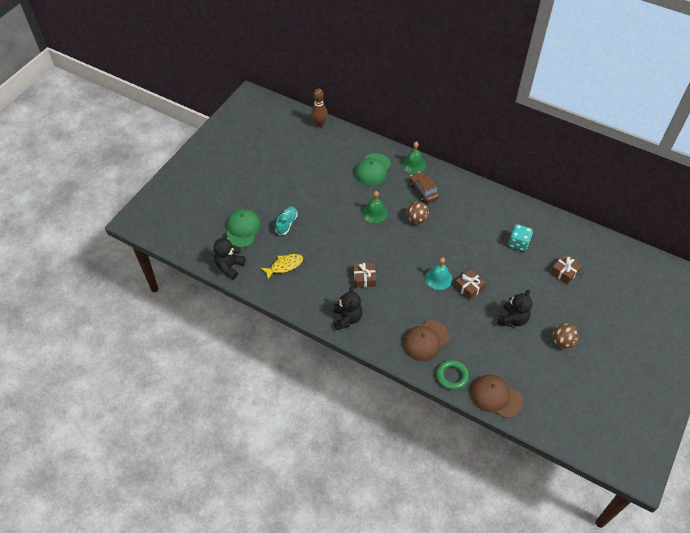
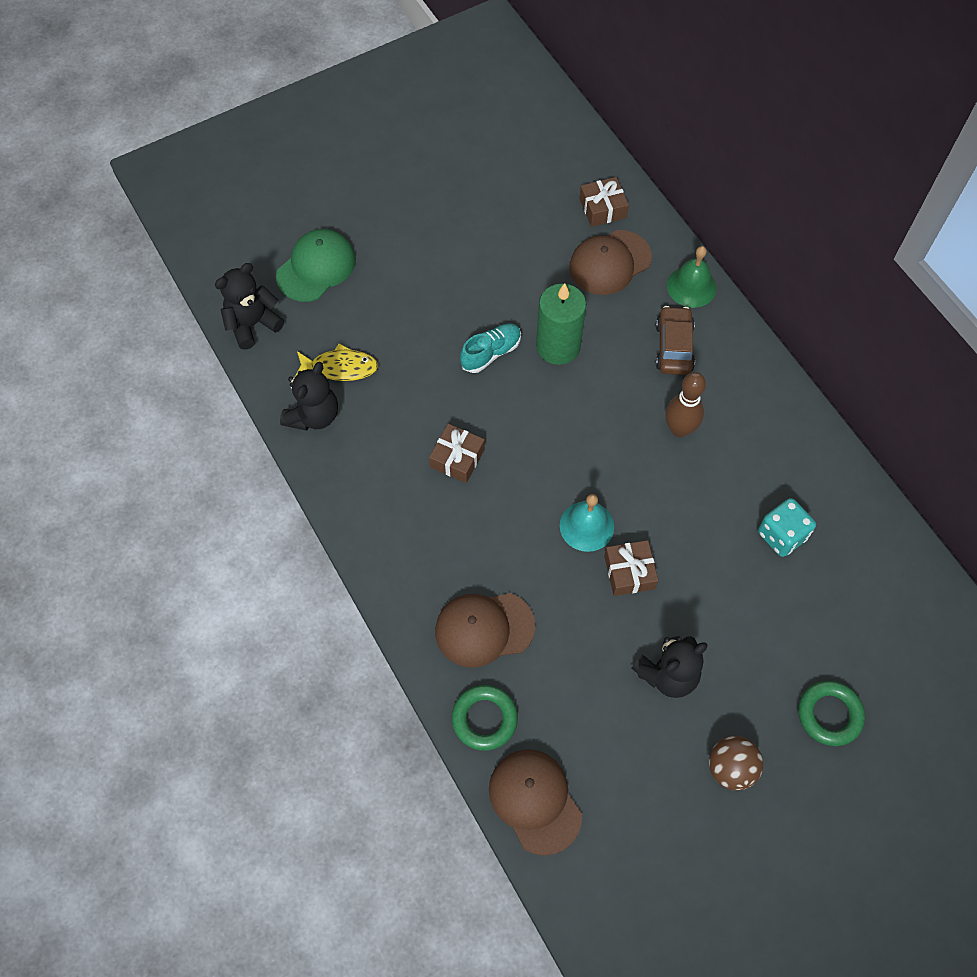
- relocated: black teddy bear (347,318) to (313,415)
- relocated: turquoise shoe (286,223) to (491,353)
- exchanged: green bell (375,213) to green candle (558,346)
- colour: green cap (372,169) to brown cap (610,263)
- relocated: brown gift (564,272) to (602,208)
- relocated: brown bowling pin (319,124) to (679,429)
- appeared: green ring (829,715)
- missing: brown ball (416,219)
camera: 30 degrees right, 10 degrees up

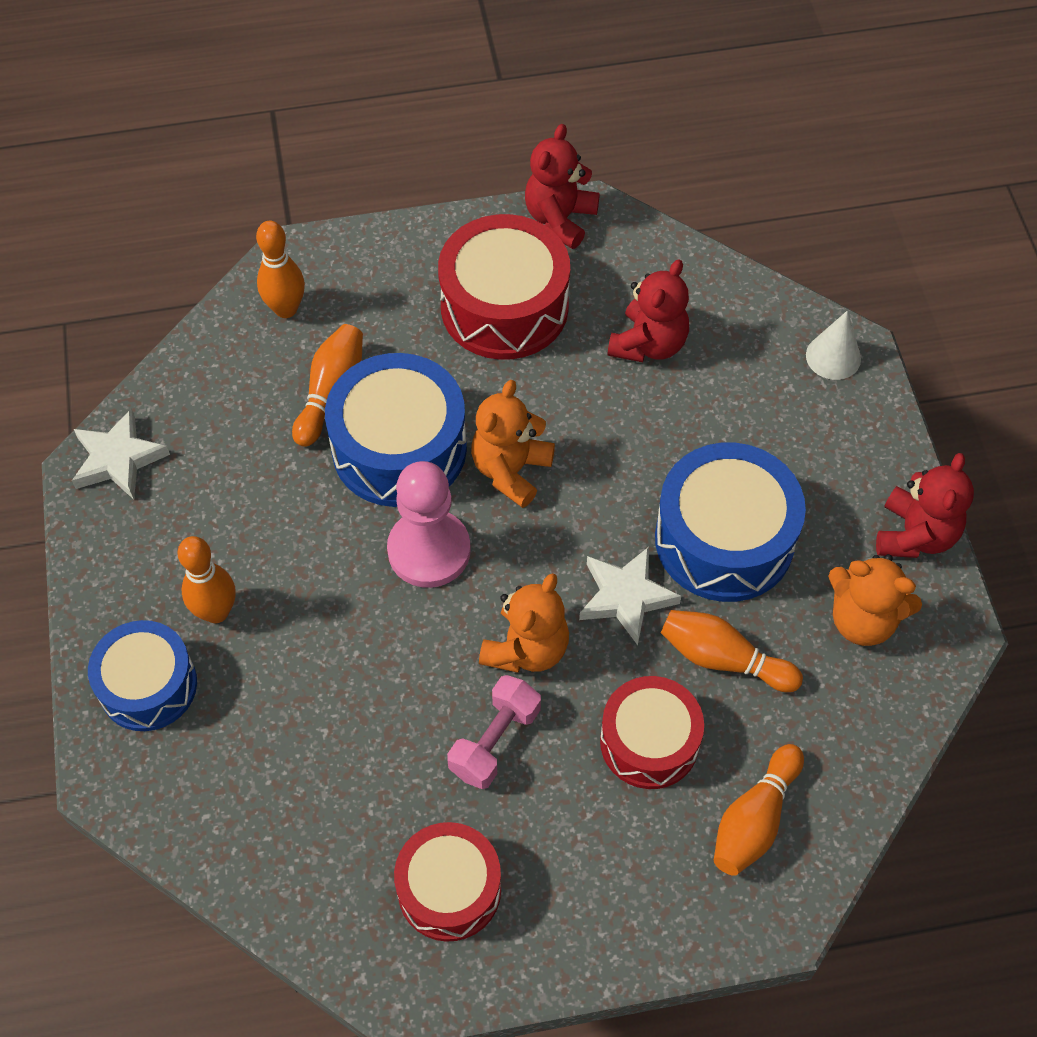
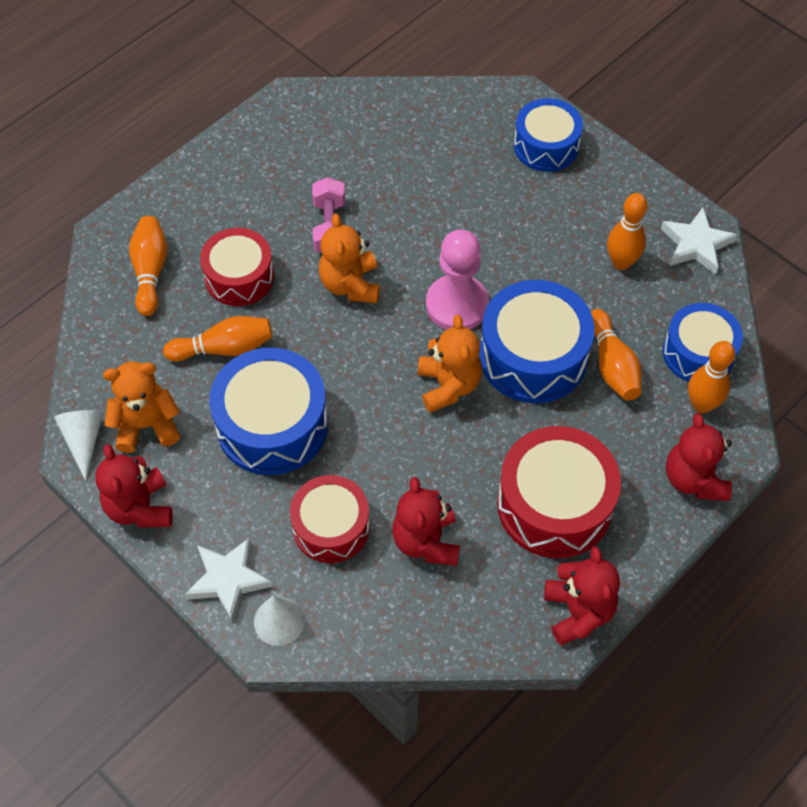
- appeared: white cone (84,440)
- relocated: white star (626,597) to (228,580)
- relocated: red drum (449,889) to (331,527)
- relocated: orange bowling pin (216,612) to (621,262)
- appeared: blue drum (698,353)
- appeared: red teddy bear (694,479)
camera: 145 degrees right, 0 degrees up

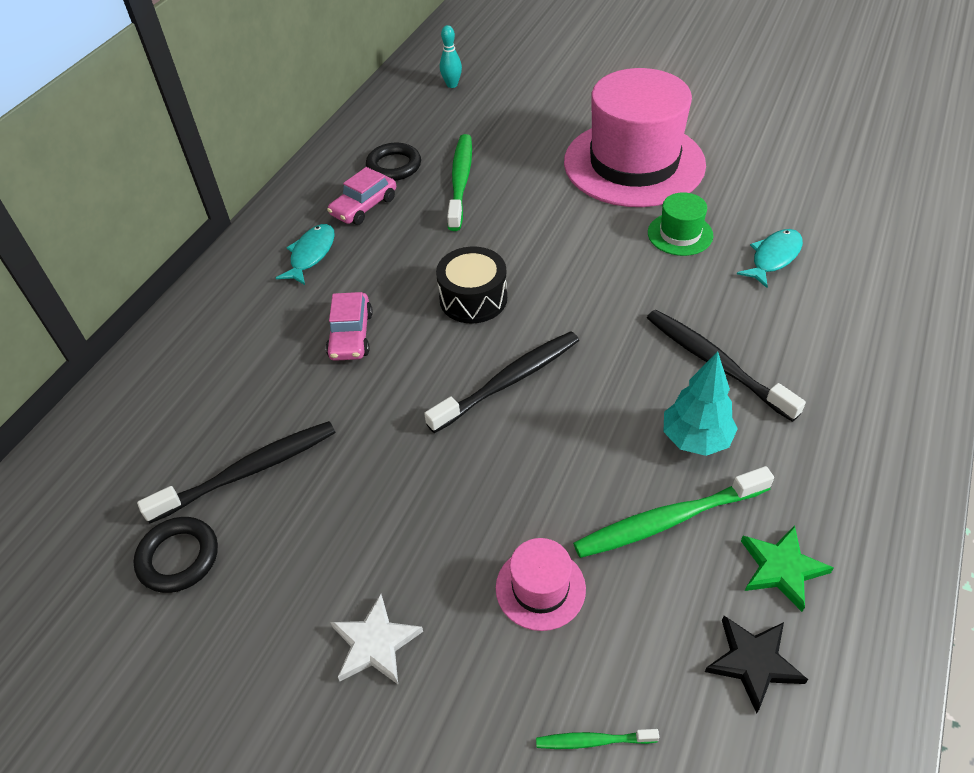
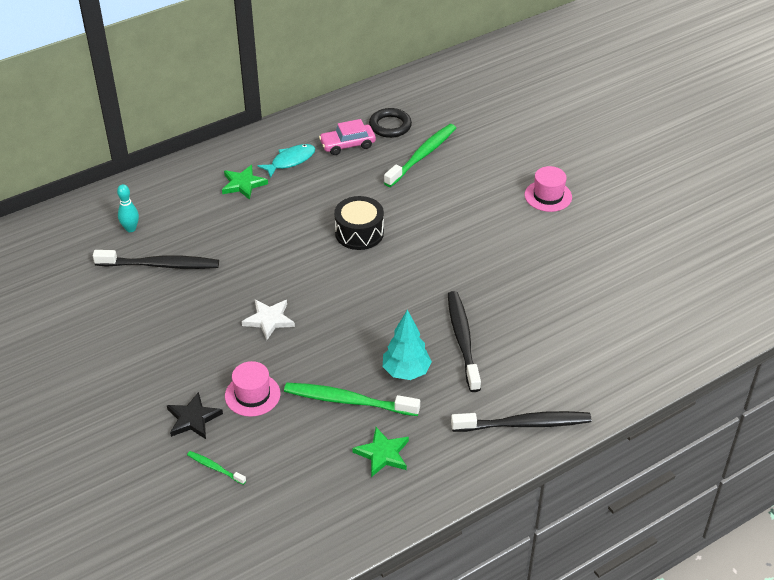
- relocated: turquoise bowling pin (452,85) to (130,229)
- relocated: black star (753,662) to (193,419)
- appeared: green star (243,184)
- relocated: white star (375,643) to (269,320)
- relocated: black toothbrush (508,381) to (524,424)
- size: pink hat (634,163) = (548,196) x0.42
- missing: black ring (178,557)
- missing: pink car (351,335)
- missing: green hat (680,234)
- missing: turquoise fish (773,257)
camera: 30 degrees right, 5 degrees down

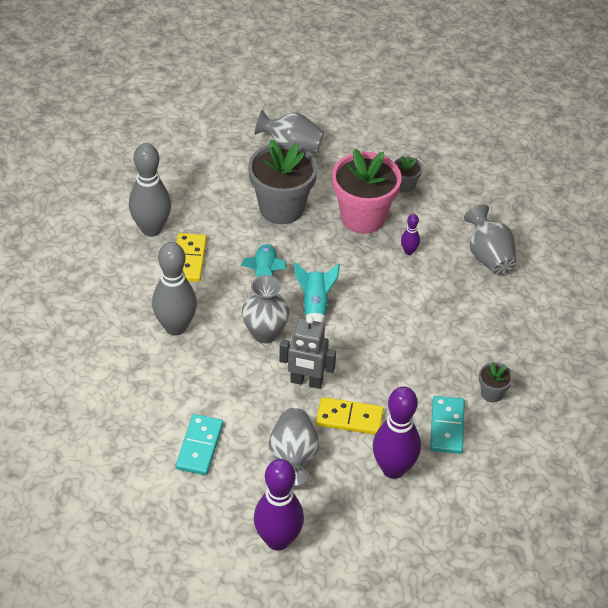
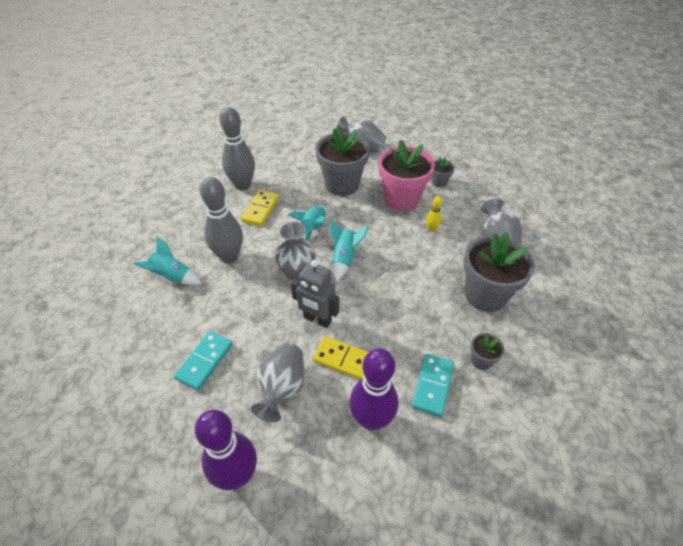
- appeared: turquoise rocket (172,276)
- colour: purple bowling pin (409,251) to yellow bowling pin (431,228)
- appeared: grey flower pot (485,295)
camera: 15 degrees right, 0 degrees up

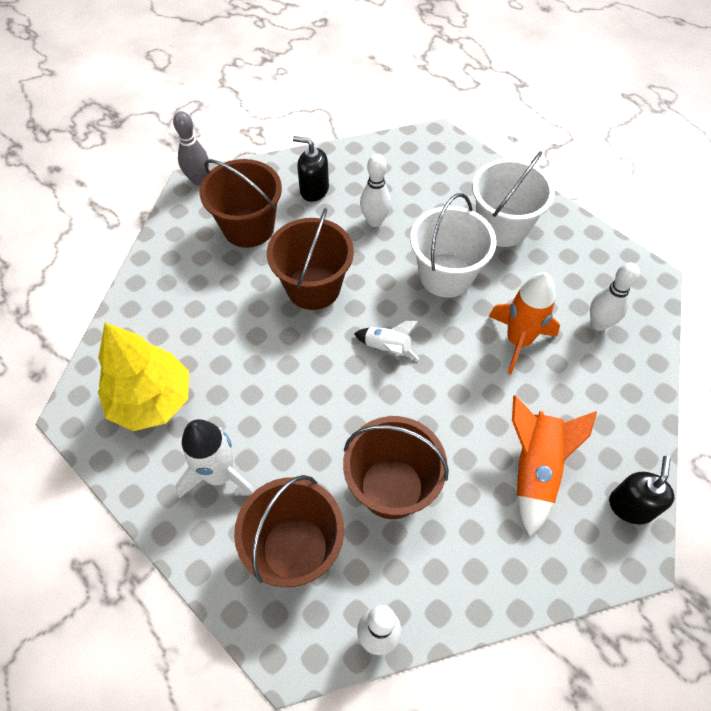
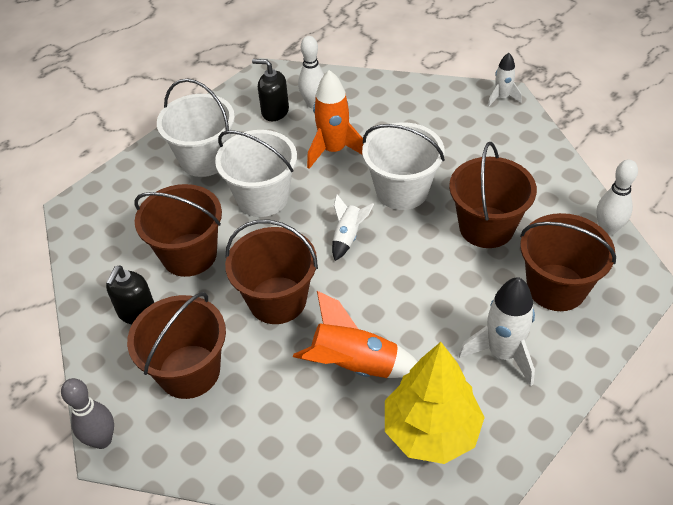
- exchanged: white bowling pin (374,221) to brown bucket (189,255)
- relocated: black soap dispenser (630,506) to (275,111)
- relocated: orange rocket (534,469) to (355,365)
- appeared: white bucket (402,190)
- appeared: white rocket (502,98)
camera: 90 degrees left, 10 degrees down

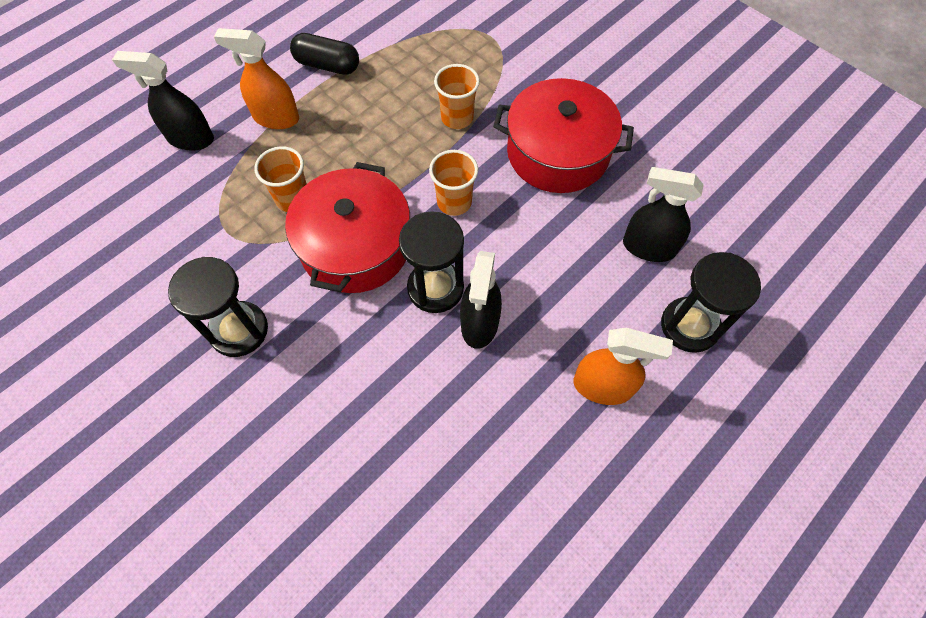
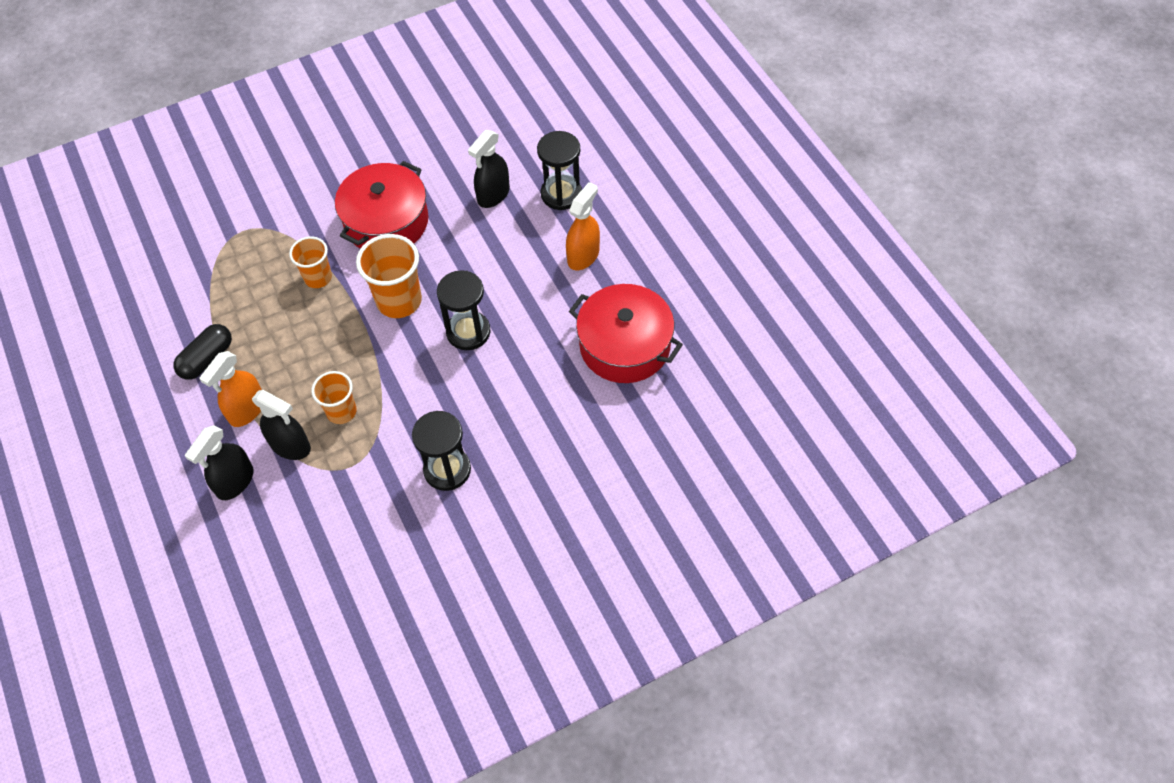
- relocated: black spray bottle (479,323) to (290,446)
- size: orange cup (454,202) = (399,301) x1.59
- relocated: red pot (355,245) to (625,345)
camera: 70 degrees left, 5 degrees down

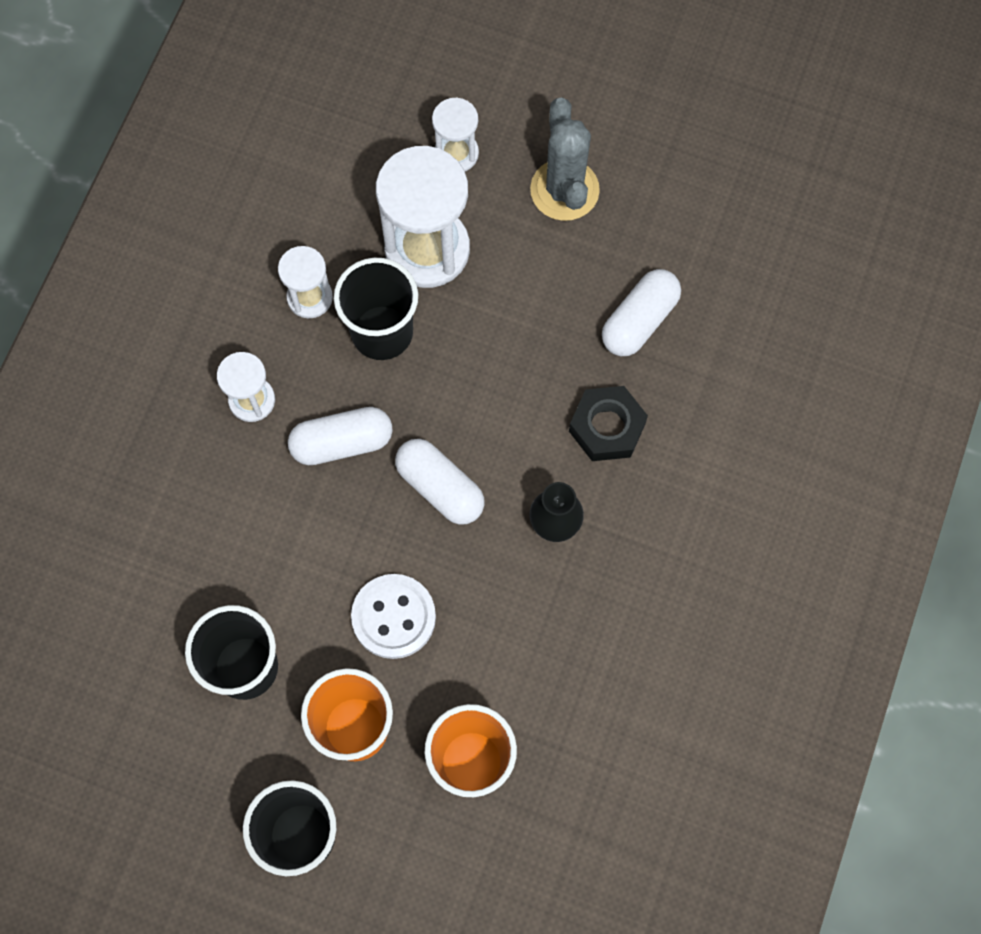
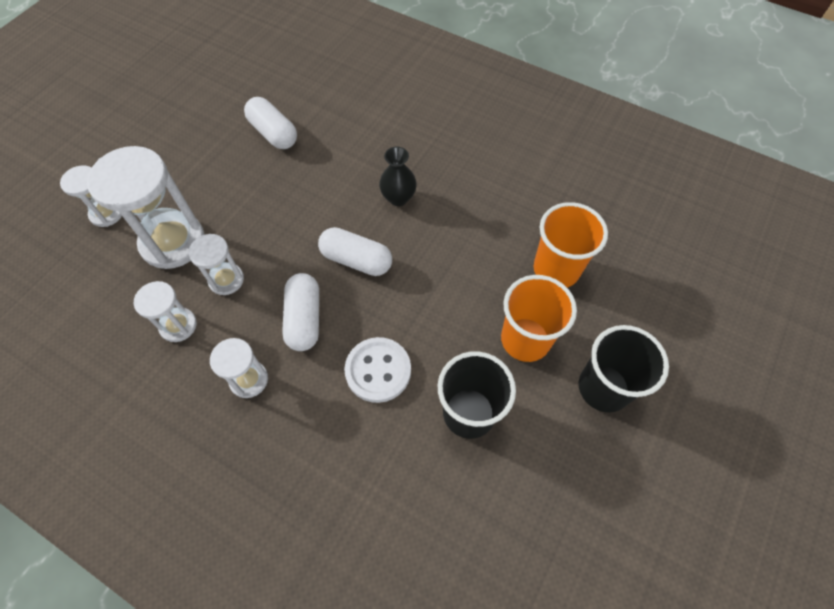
- exchanged: black cup (382,332) to white hourglass (226,280)
- spun: white capsule (440,487) = (356,260) 60 degrees clockwise
- relocated: white button (393,617) to (378,370)
- missing: grey cactus (564,190)
- missing: black nut (607,427)
camera: 80 degrees left, 10 degrees down

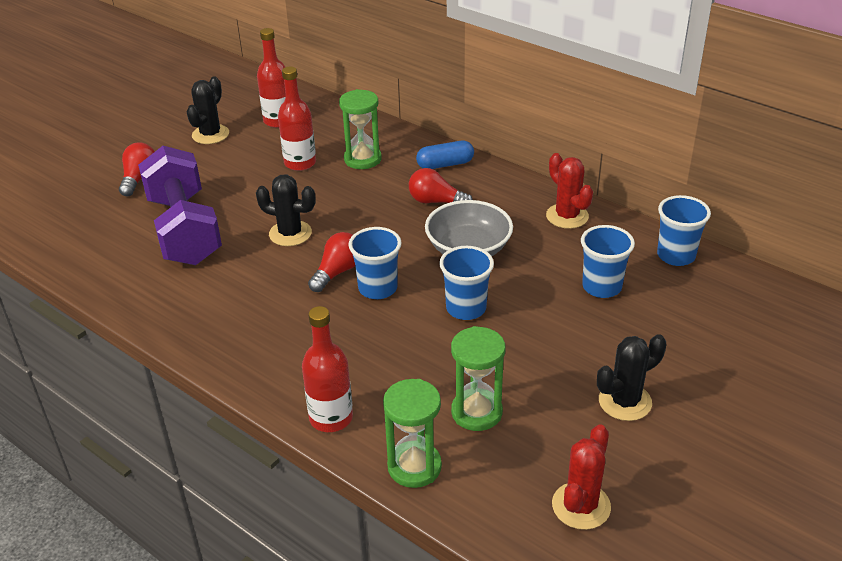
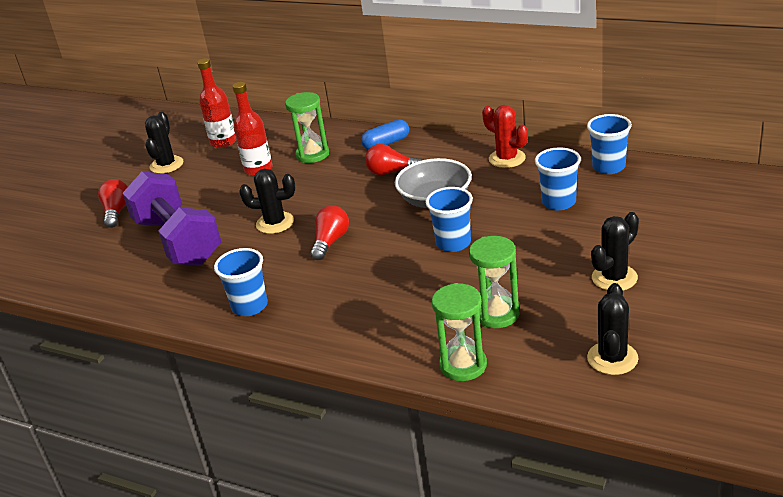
- relocated: blue cup (377,288) to (249,306)
- colour: red cactus (581,506) to black cactus (612,358)
- missing: red bottle (331,418)
camera: 10 degrees left, 5 degrees down

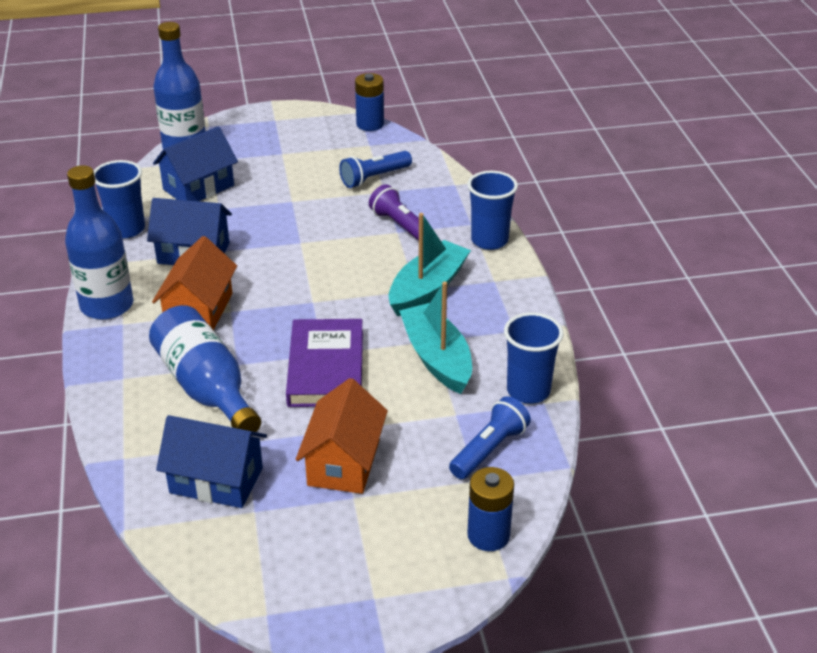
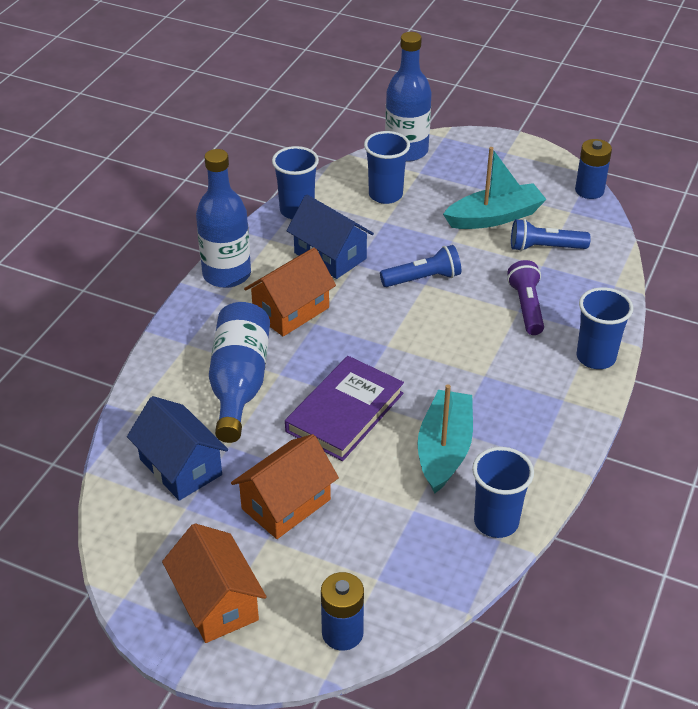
- appeared: orange house (216,602)
- exchanged: blue house (198,187) to blue cup (385,195)
- relocated: blue flashlight (489,450) to (423,279)
- relocated: turquoise boat (427,289) to (494,217)
camera: 35 degrees right, 5 degrees up

